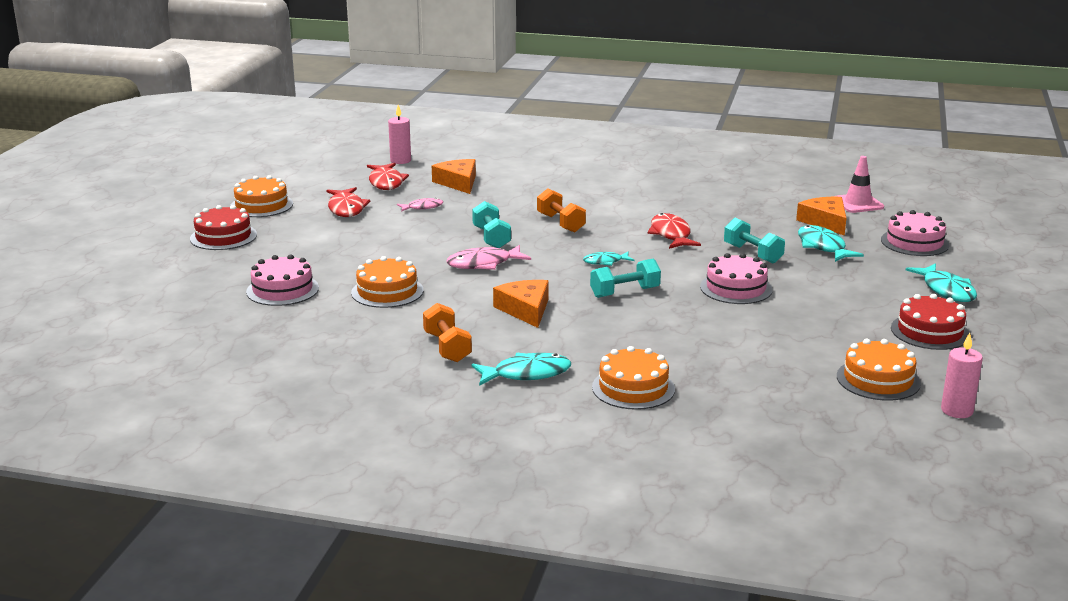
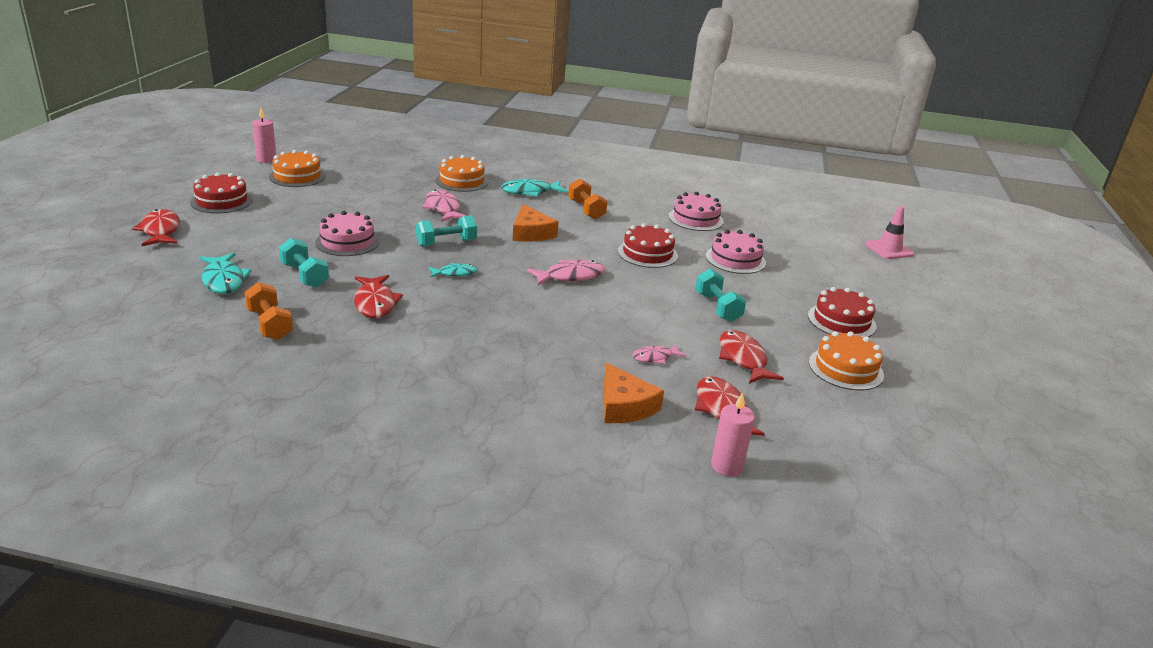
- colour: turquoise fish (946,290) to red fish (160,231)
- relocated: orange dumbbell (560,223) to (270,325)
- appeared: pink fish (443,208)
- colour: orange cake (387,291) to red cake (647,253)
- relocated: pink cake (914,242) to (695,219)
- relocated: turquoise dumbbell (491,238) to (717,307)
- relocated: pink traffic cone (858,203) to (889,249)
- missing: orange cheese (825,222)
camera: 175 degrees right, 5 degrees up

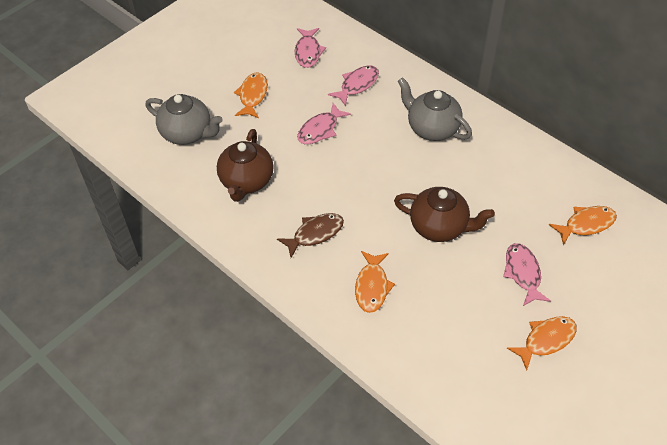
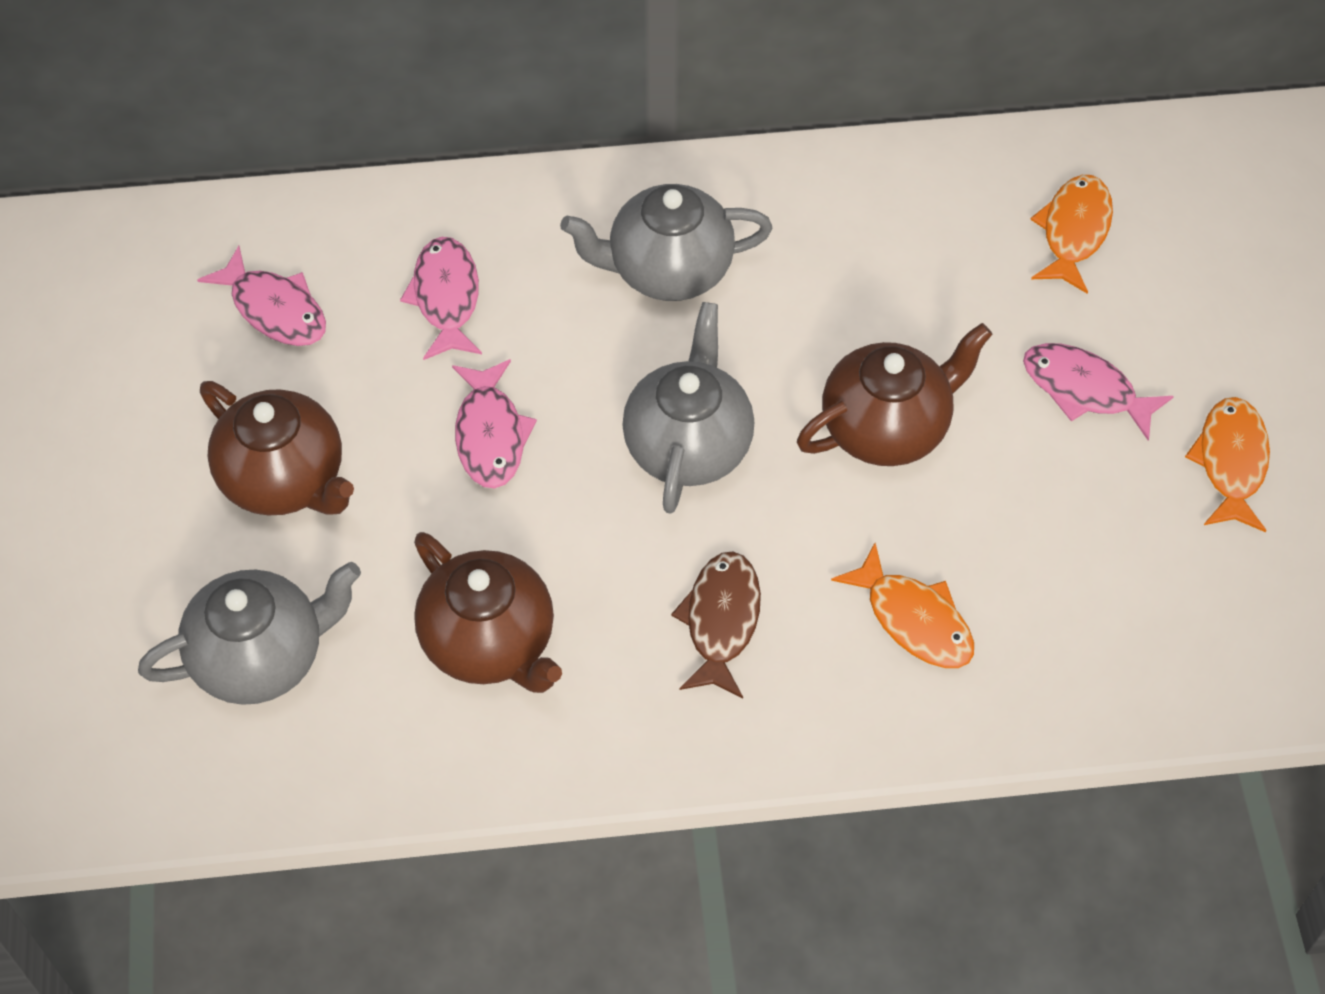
- exchanged: orange fish (252,95) to brown teapot (285,479)
- appeared: grey teapot (688,445)
camera: 50 degrees left, 5 degrees up

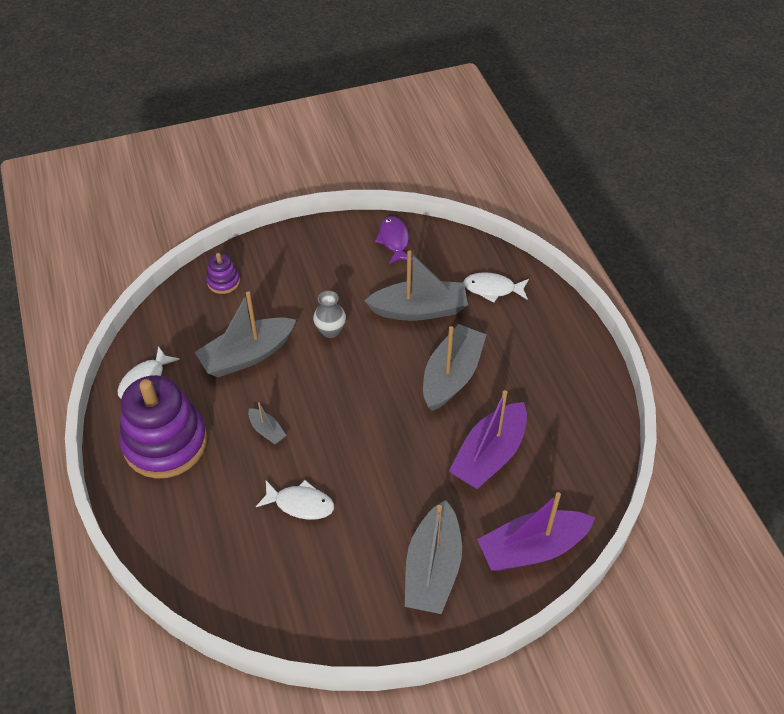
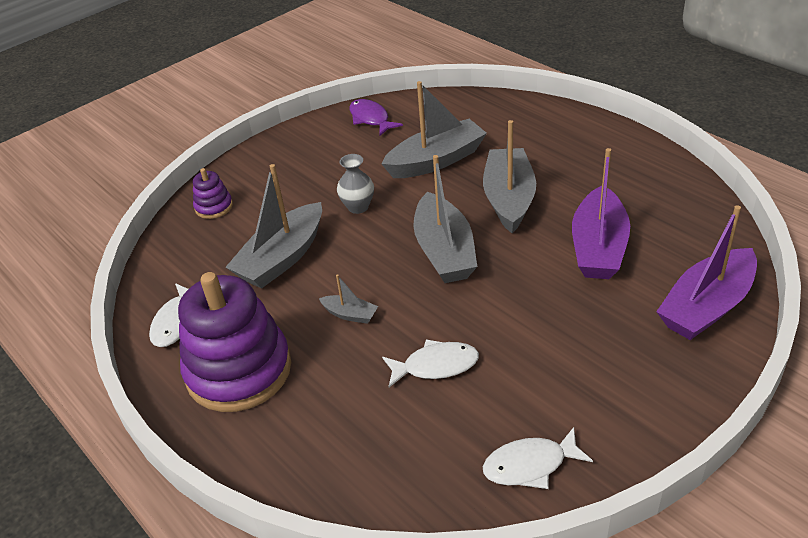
- relocated: grey boat (432,568) to (444,251)
- relocated: white fish (492,289) to (530,465)
camera: 20 degrees left, 10 degrees down

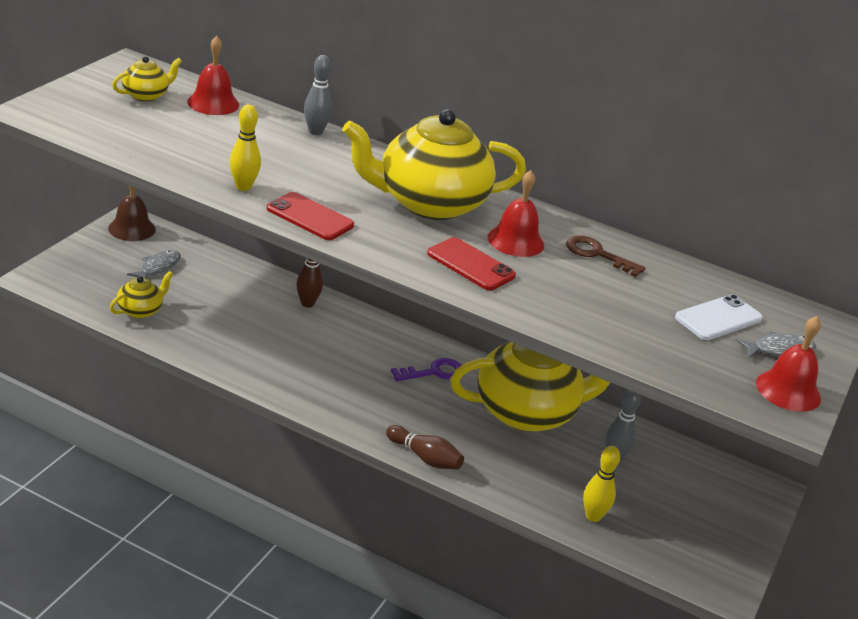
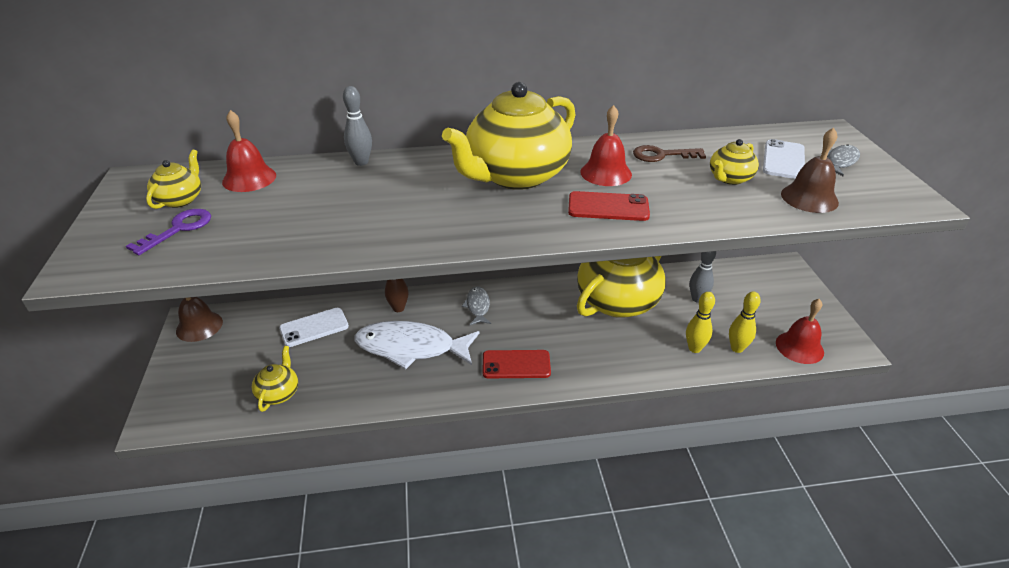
- relocated: purple key (434,372) to (179,229)
- appeared: white phone (314,327)
- appeared: white fish (411,348)
- relocated: grey fish (158,267) to (478,306)
- relocated: red phone (310,217) to (516,365)
- relocated: yellow bowling pin (243,187) to (694,348)
- appeared: yellow teapot (729,178)
- relocated: red bell (788,390) to (799,347)
- appeared: brown bell (809,198)
- missing: brown bowling pin (425,457)
camera: 30 degrees left, 5 degrees up

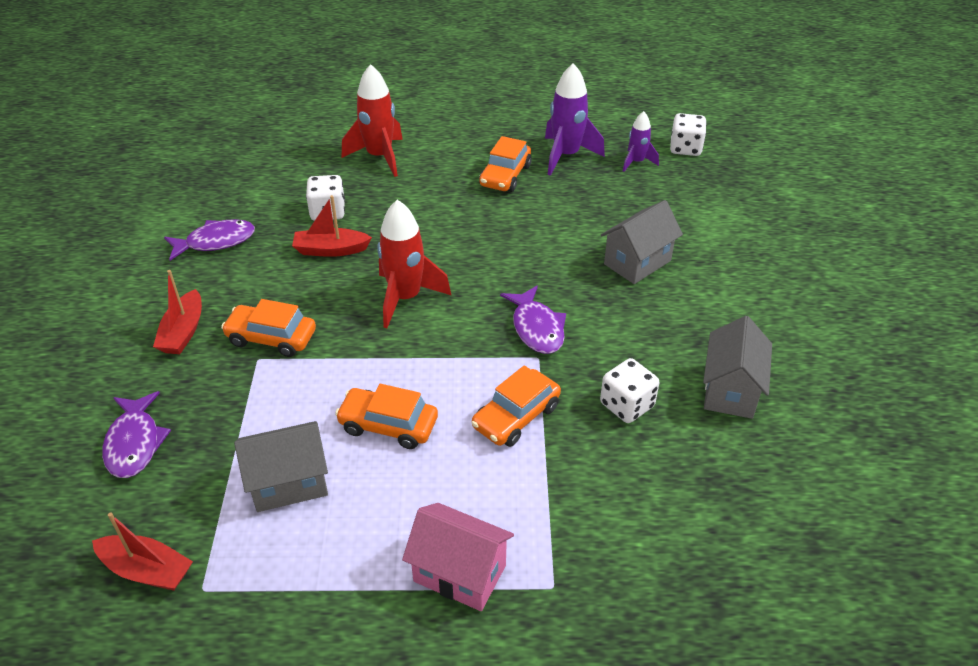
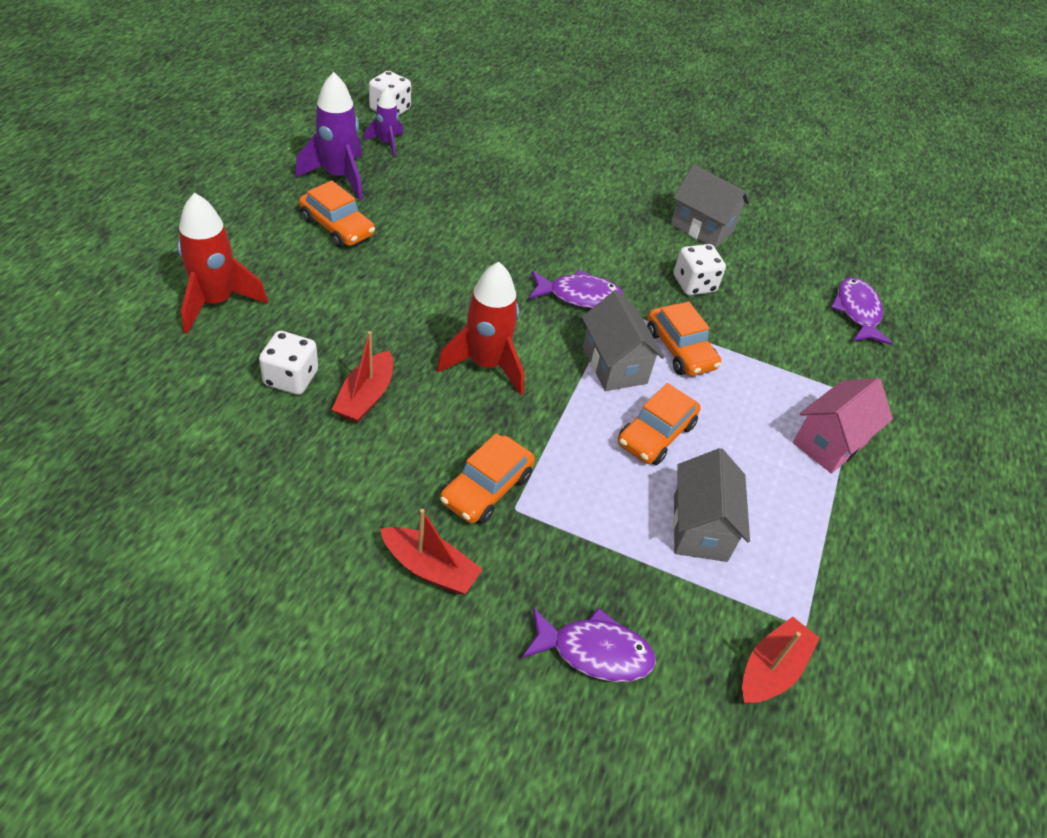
- relocated: grey house (637,262) to (614,365)
- relocated: purple fish (216,242) to (857,312)
camera: 75 degrees left, 5 degrees up

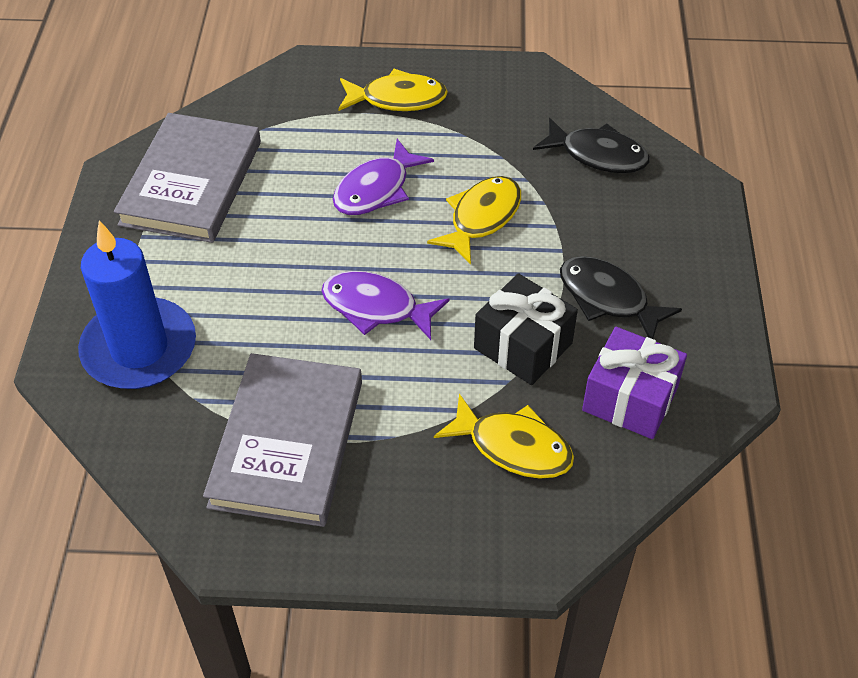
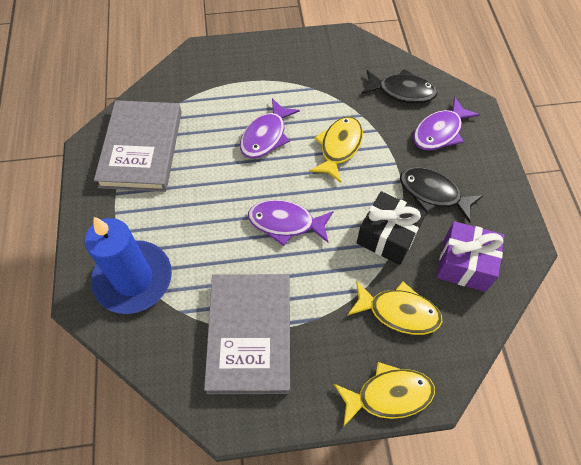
- relocated: yellow fish (397,99) to (388,395)
- appeared: purple fish (440,132)
camera: 10 degrees left, 10 degrees up

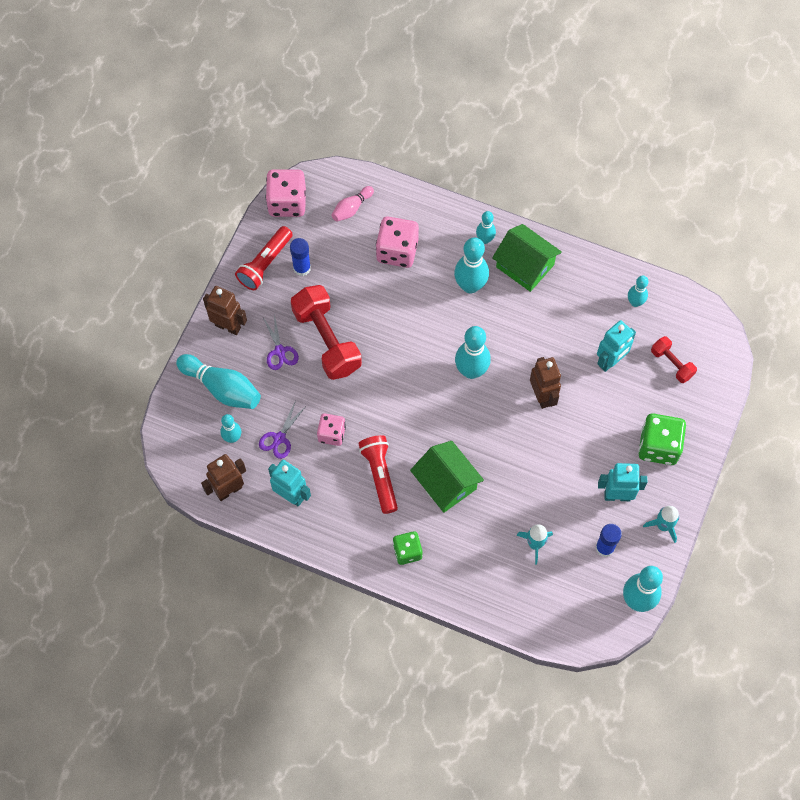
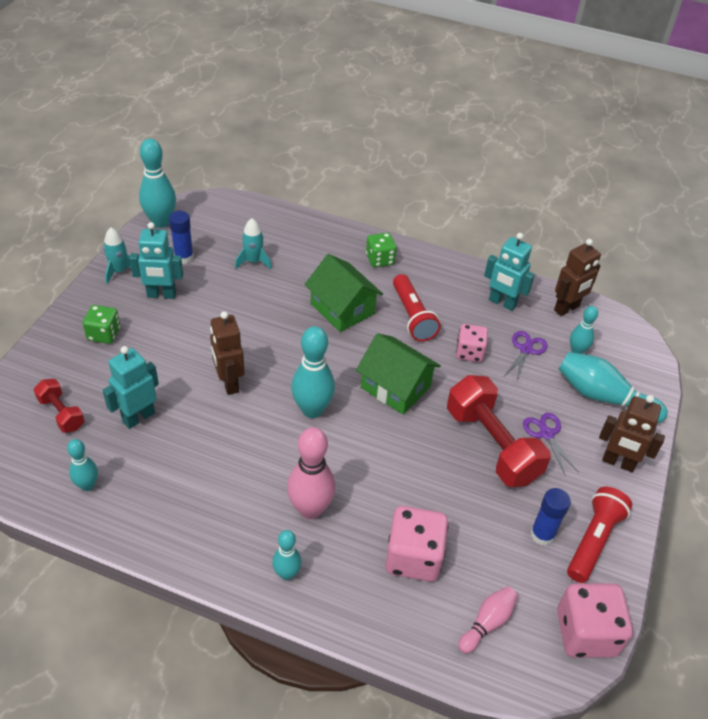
- size: green dice (658,446) = (104,334) x0.63
- colour: turquoise bowling pin (470,286) to pink bowling pin (310,509)
- relocated: green house (525,266) to (395,387)
camera: 175 degrees right, 20 degrees down

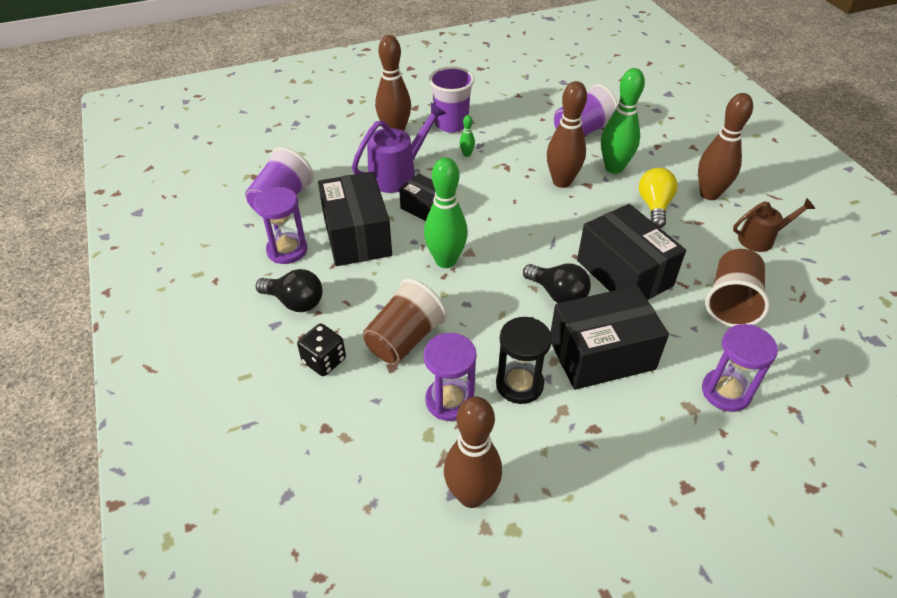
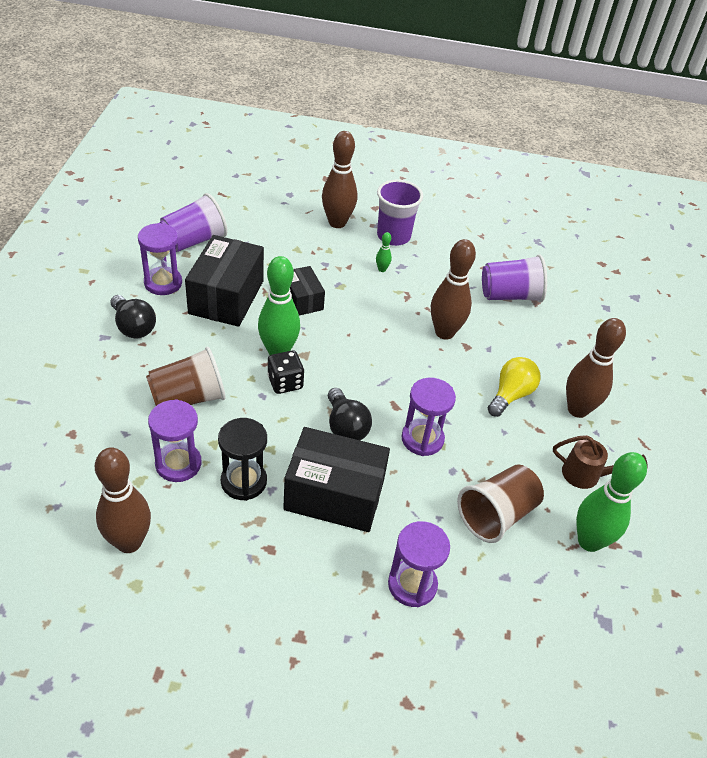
- relocated: black dice (324,360) to (285,382)
- exchanged: black box (624,273) to purple hourglass (422,439)
- relocated: green bowling pin (614,168) to (589,541)
- missing: purple watering can (398,174)
camera: 25 degrees right, 0 degrees up

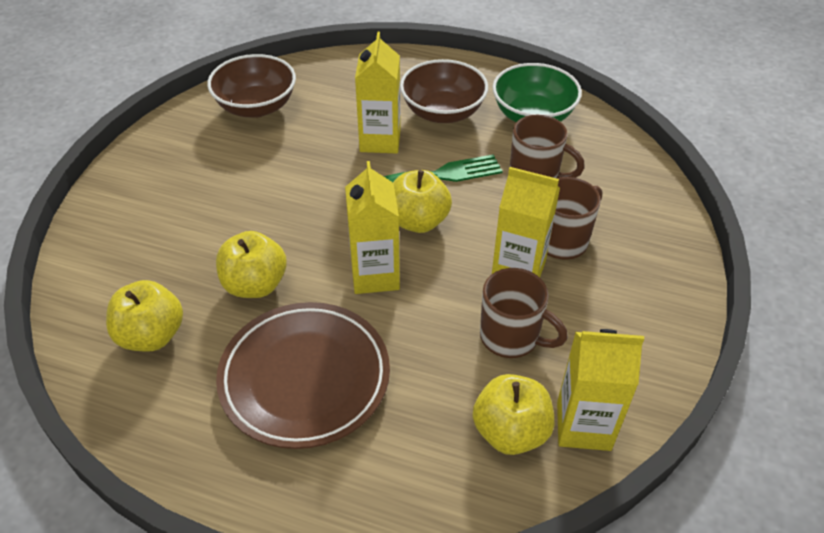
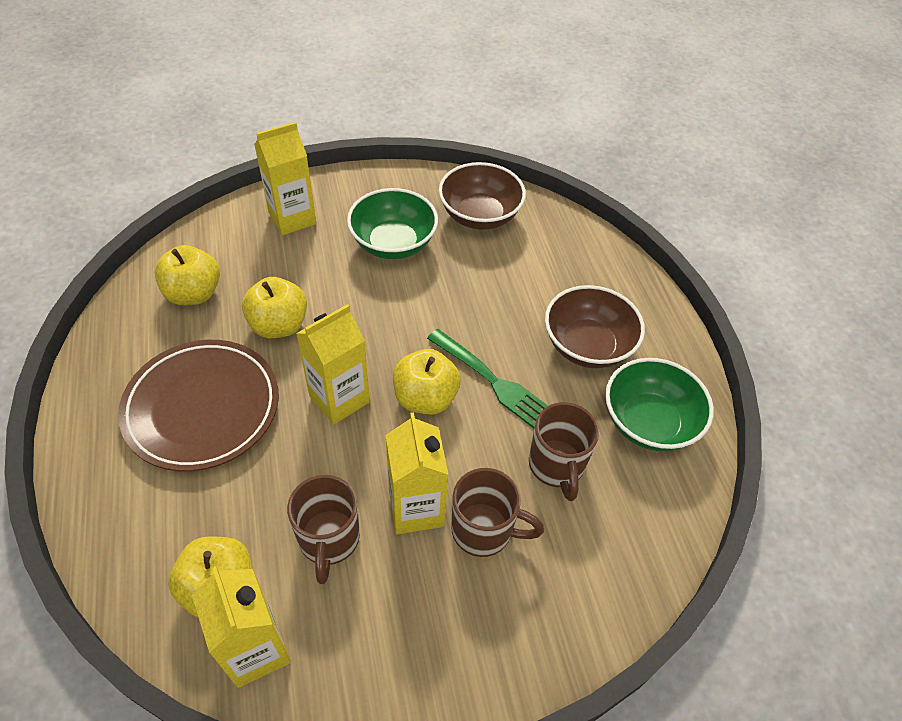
- relocated: yellow carton (380,140) to (292,218)
- appeared: green bowl (393,243)
camera: 55 degrees right, 5 degrees up

